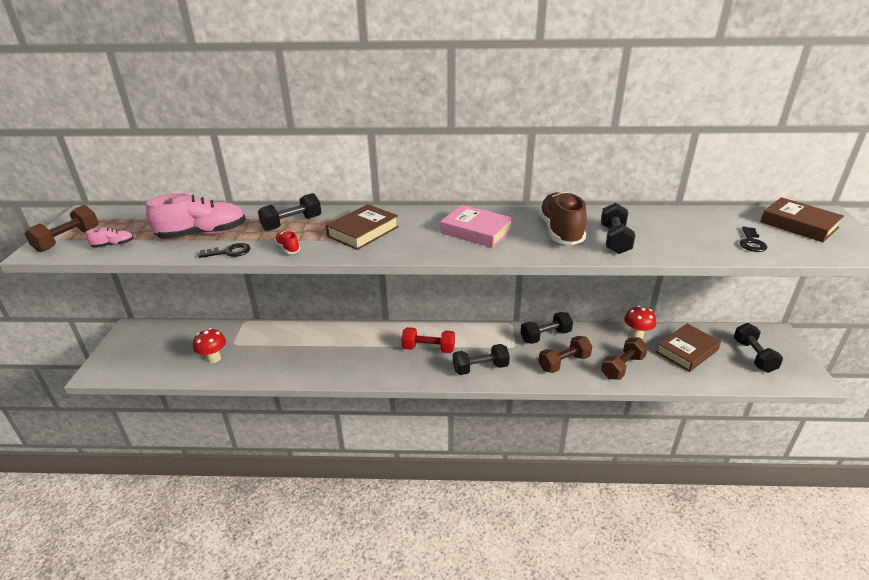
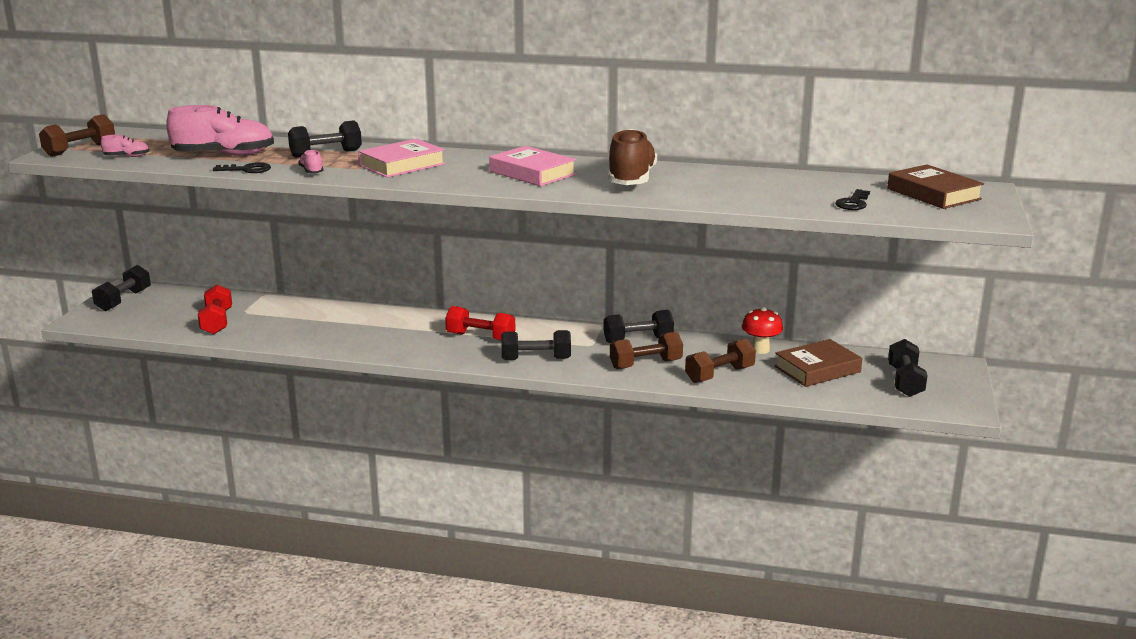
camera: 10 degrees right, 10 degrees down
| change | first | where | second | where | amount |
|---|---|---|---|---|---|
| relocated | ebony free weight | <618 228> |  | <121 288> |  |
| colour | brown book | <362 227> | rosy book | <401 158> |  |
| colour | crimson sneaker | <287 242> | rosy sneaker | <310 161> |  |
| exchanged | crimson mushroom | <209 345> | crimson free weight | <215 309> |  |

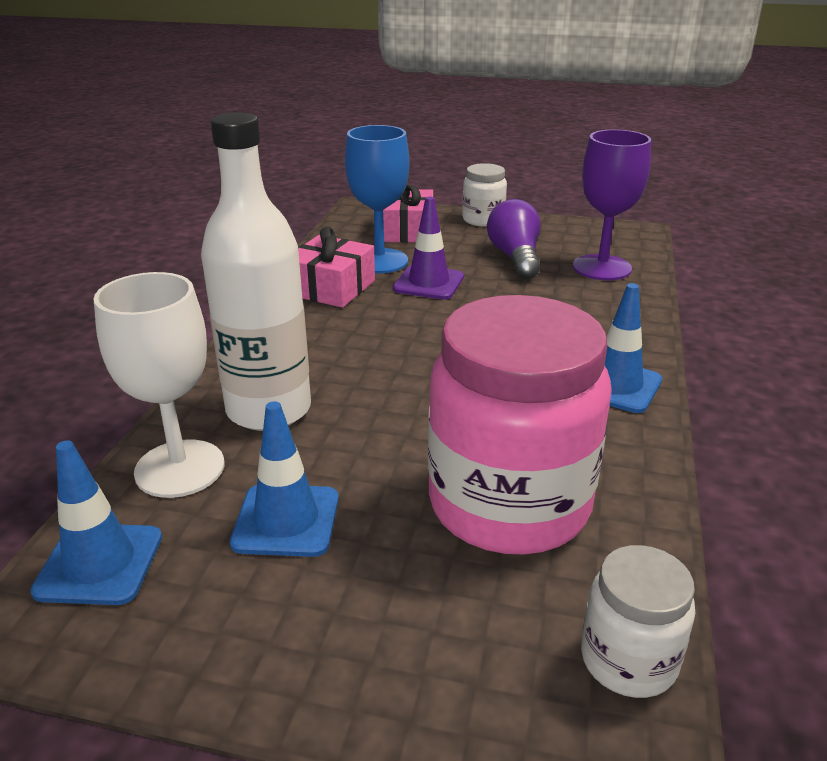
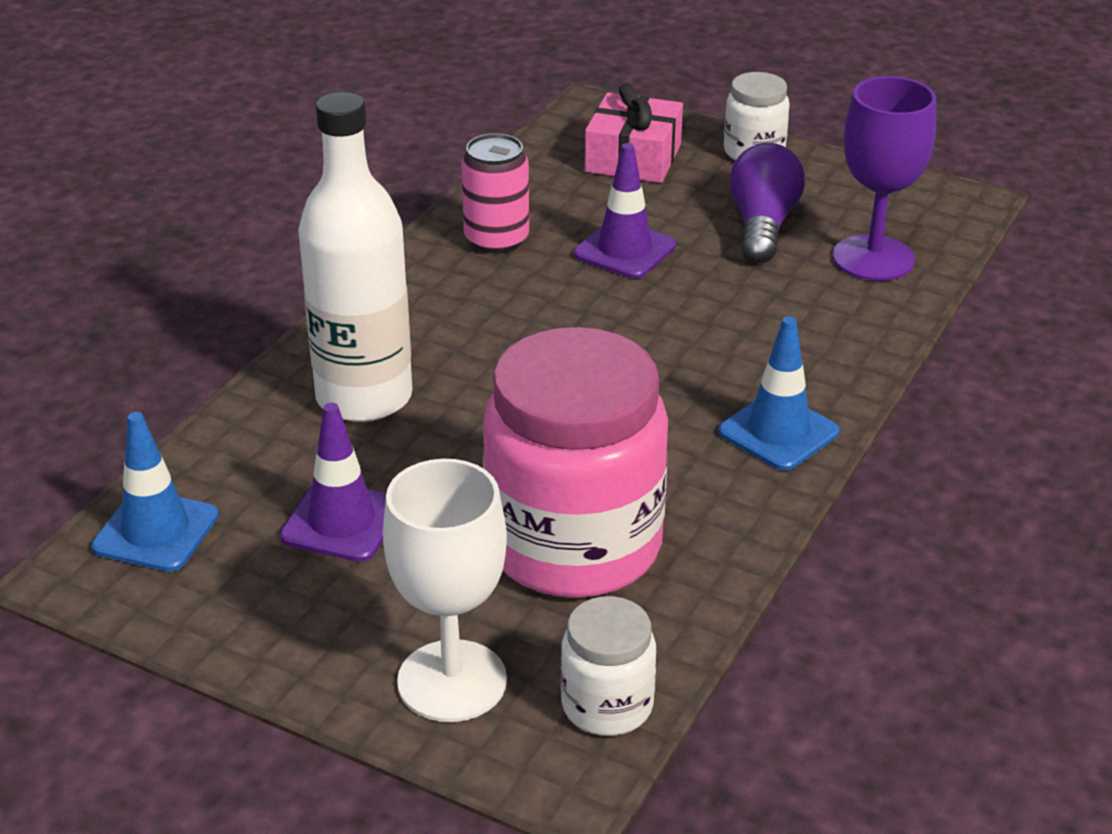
camera: 15 degrees right, 5 degrees up
| change | first | where | second | where | amount |
|---|---|---|---|---|---|
| missing | cobalt wine glass | <377 199> |  |  |  |
| exchanged | rosy gift | <336 267> | rosy can | <495 193> |  |
| relocated | snow-white wine glass | <159 385> |  | <445 590> |  |
| colour | cobalt safety cone | <284 479> | purple safety cone | <333 482> |  |

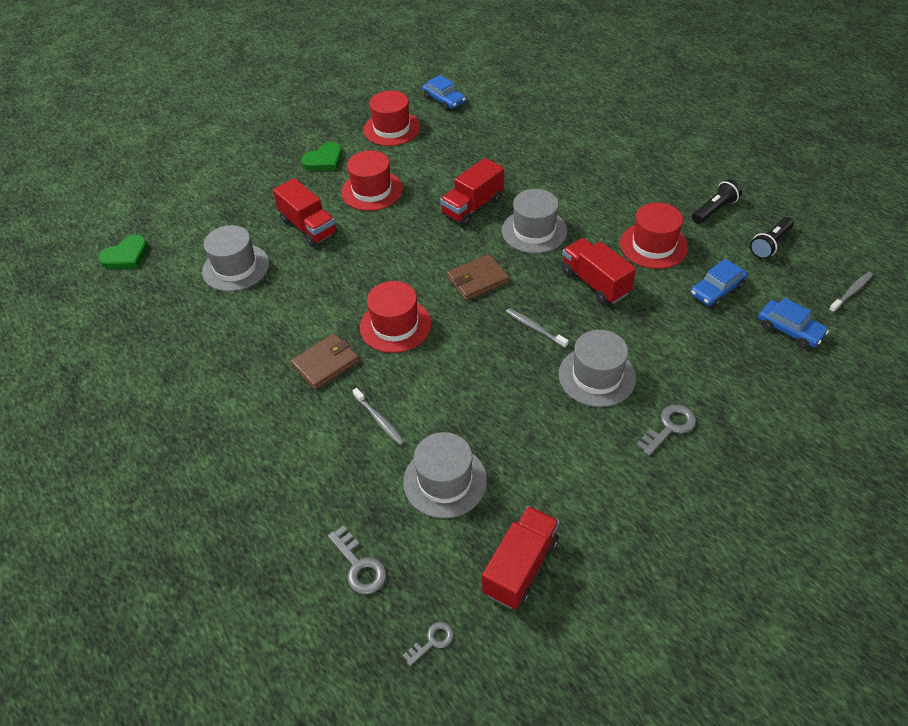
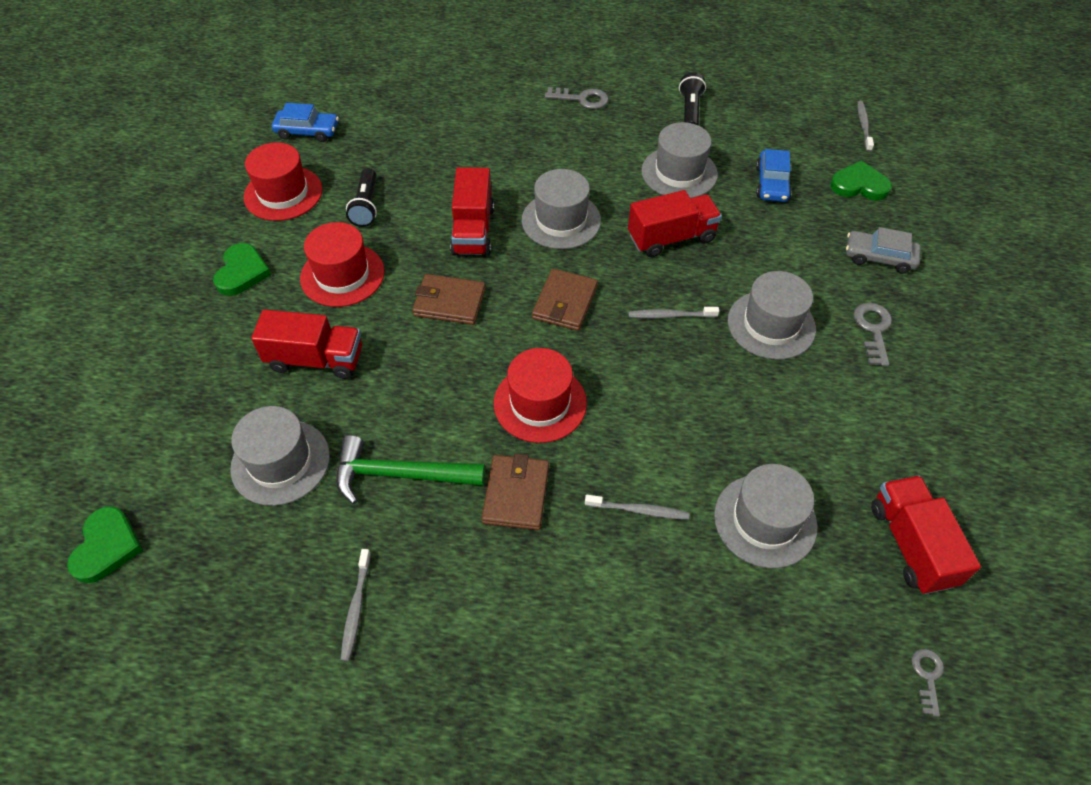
camera: 45 degrees left, 5 degrees up
| change | first | where | second | where | amount |
|---|---|---|---|---|---|
| colour | crimson tall hat | <654 235> | grey tall hat | <679 160> |  |
| relocated | ebony flashlight | <772 238> |  | <361 197> |  |
| spun | crimson truck | <599 271> |  | <675 223> | 150 degrees clockwise |
| exchanged | cobalt toy car | <793 323> | green love heart | <861 180> |  |
| relocated | grey door key | <357 559> |  | <577 98> |  |
| appeared |  |  | grey toy car | <883 250> |  |
| appeared |  |  | brown card wallet | <449 299> |  |
| appeared |  |  | green hammer | <410 469> |  |
| appeared |  |  | grey dental brush | <356 605> |  |

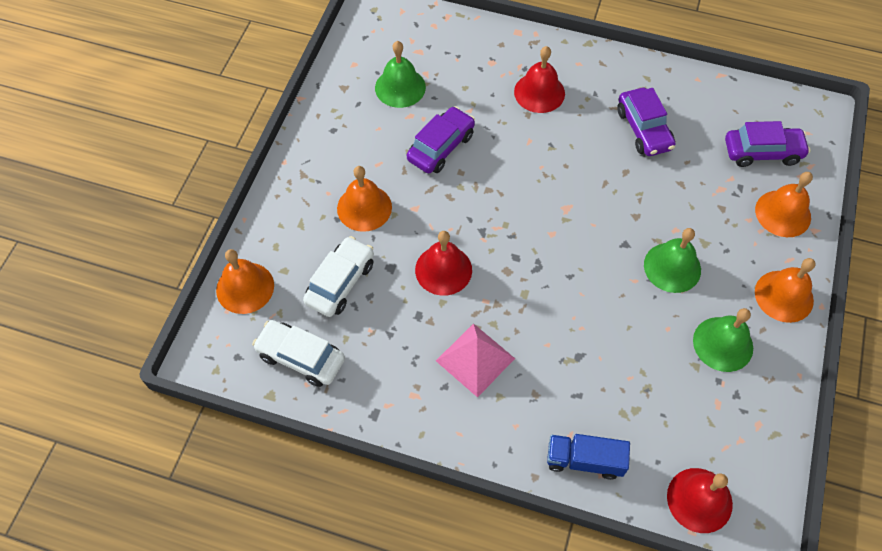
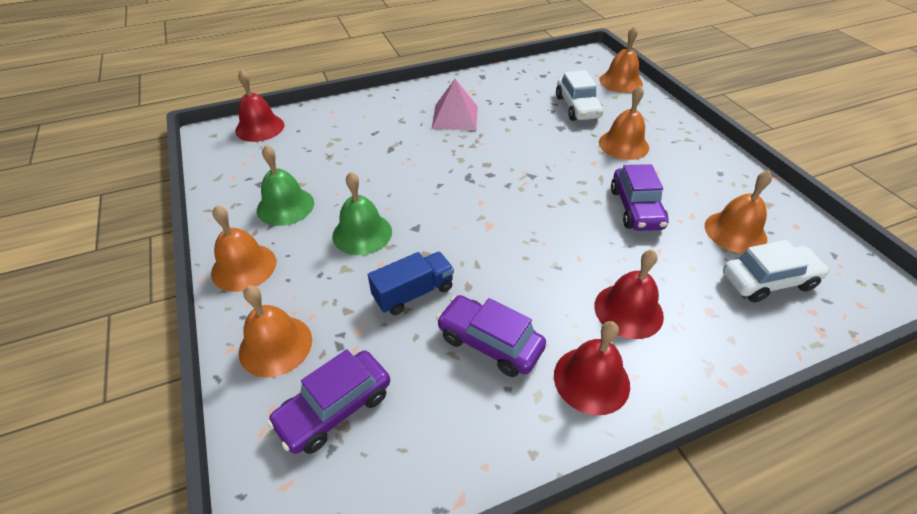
camera: 140 degrees right, 15 degrees down
| change | first | where | second | where | amount |
|---|---|---|---|---|---|
| colour | green hand bell | <400 74> | orange hand bell | <738 212> |  |
| relocated | crimson hand bell | <443 263> |  | <592 368> |  |
| relocated | snow-white toy car | <298 353> |  | <776 271> |  |
| relocated | cobalt truck | <588 457> |  | <411 283> |  |

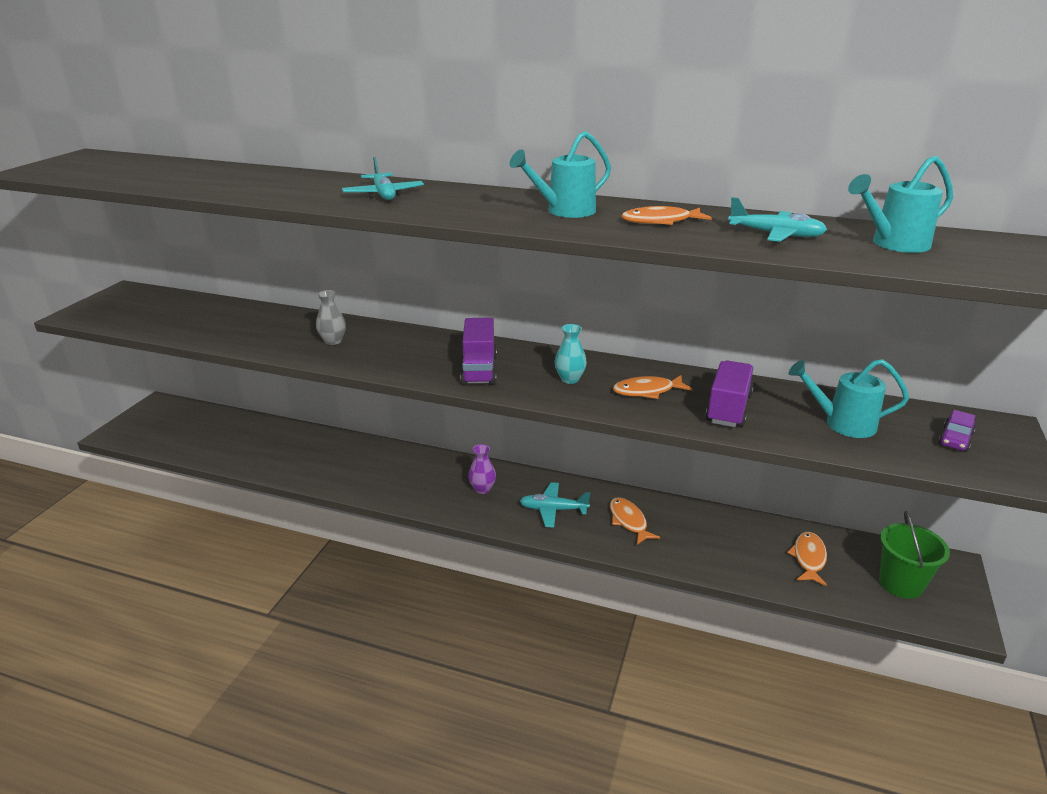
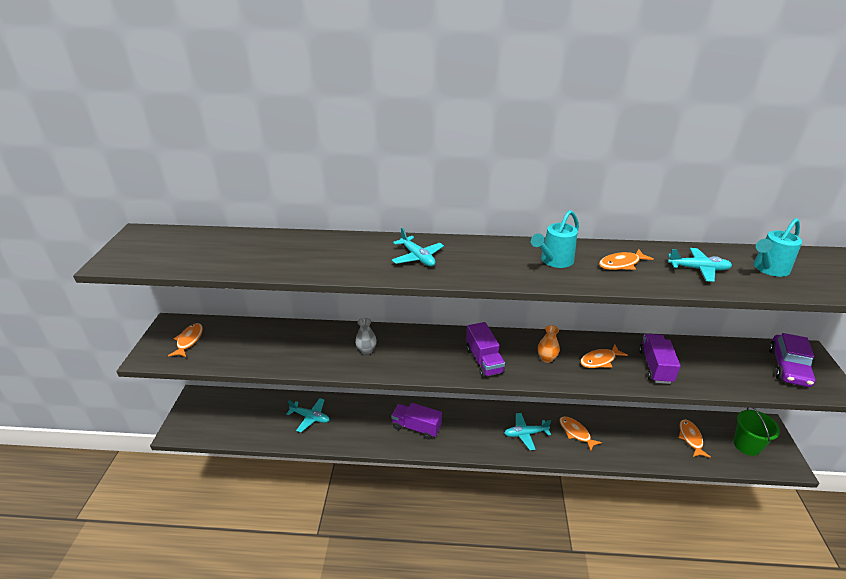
camera: 15 degrees left, 5 degrees up
| change | first | where | second | where | amount |
|---|---|---|---|---|---|
| colour | teal flower vase | <571 354> | orange flower vase | <549 344> |  |
| missing | teal watering pot | <849 398> |  |  |  |
| size | purple toy car | <957 431> |  | <792 360> | x1.91 |
| missing | purple flower vase | <482 469> |  |  |  |
| appeared |  |  | orange fish figure | <185 340> |  |
| appeared |  |  | teal plane | <308 415> |  |
| appeared |  |  | purple truck | <416 421> |  |

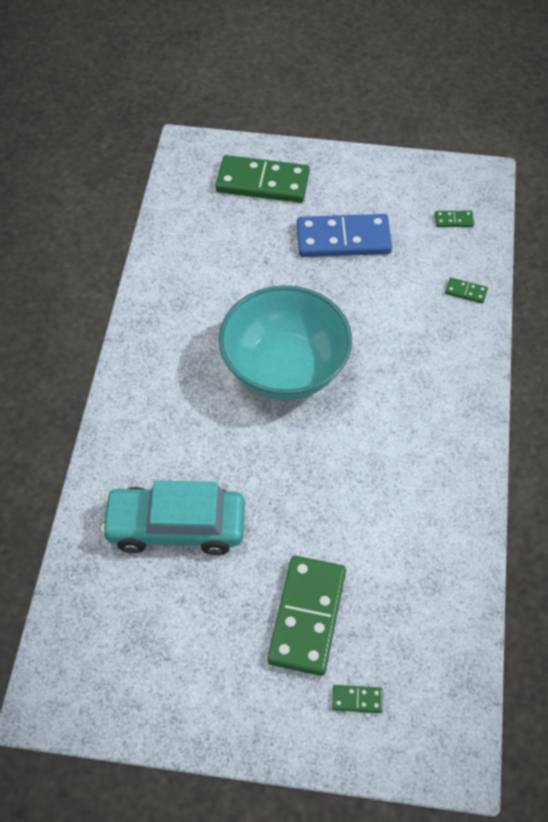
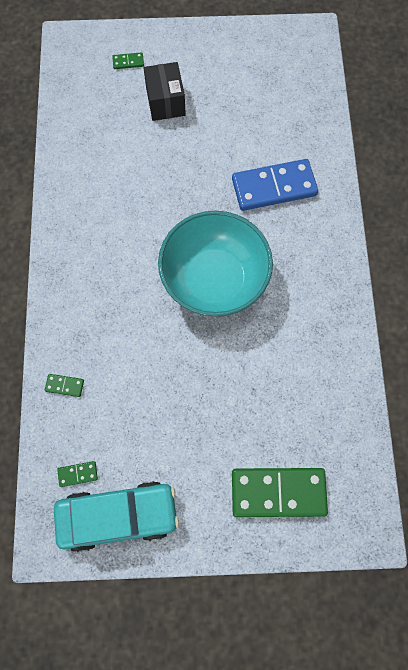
camera: 170 degrees right, 15 degrees up
| change | first | where | second | where | amount |
|---|---|---|---|---|---|
| relocated | cobalt domino tile | <344 235> |  | <275 185> |  |
| relocated | teal toy car | <173 517> |  | <116 516> |  |
| exchanged | green domino tile | <307 616> | ebony parcel | <165 91> |  |

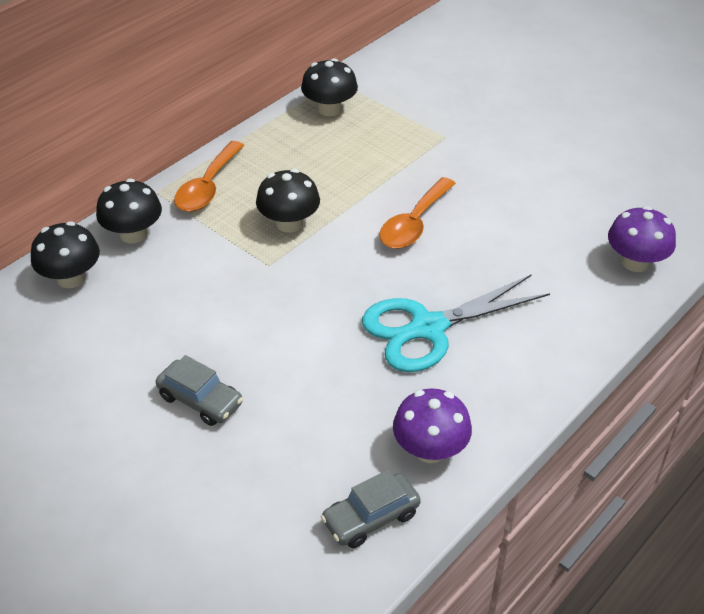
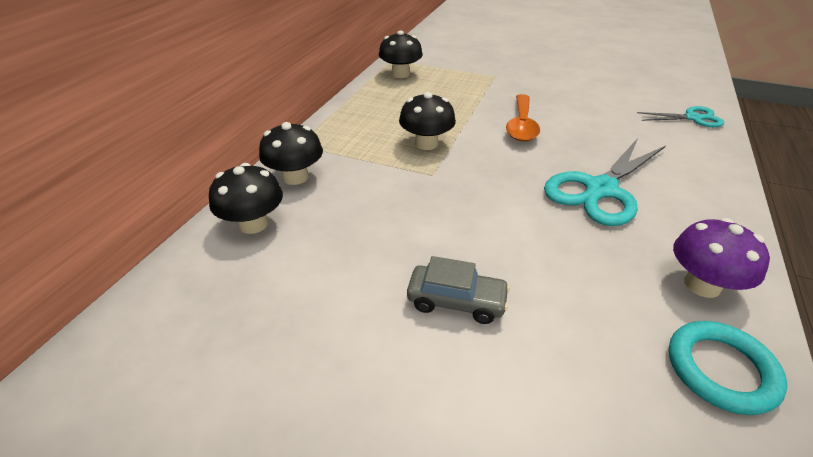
camera: 20 degrees left, 5 degrees down
| change | first | where | second | where | amount |
|---|---|---|---|---|---|
| missing | orange spoon | <209 176> |  |  |  |
| exchanged | purple mushroom | <642 239> | teal shears | <680 116> |  |
| exchanged | grey toy car | <371 509> | teal ring | <728 368> |  |

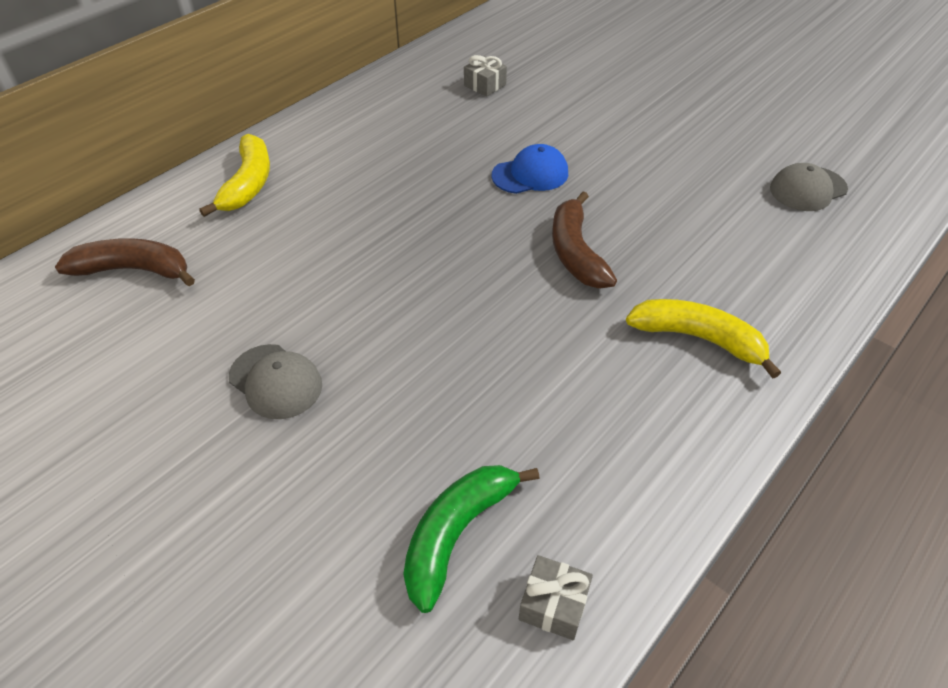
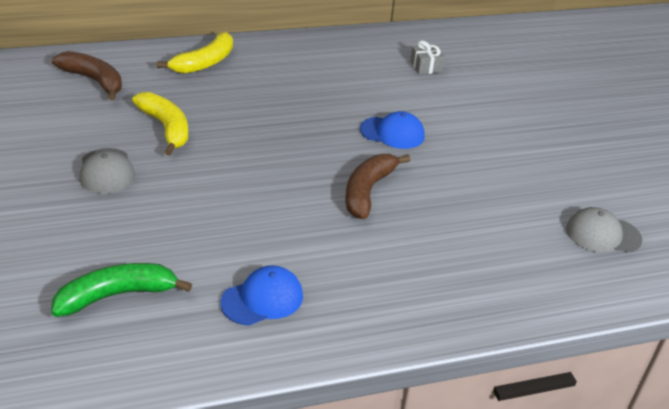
camera: 30 degrees right, 10 degrees down
| change | first | where | second | where | amount |
|---|---|---|---|---|---|
| relocated | bright yellow banana | <703 339> |  | <160 123> |  |
| missing | grey gift | <556 597> |  |  |  |
| appeared |  |  | cobalt cap | <261 295> |  |

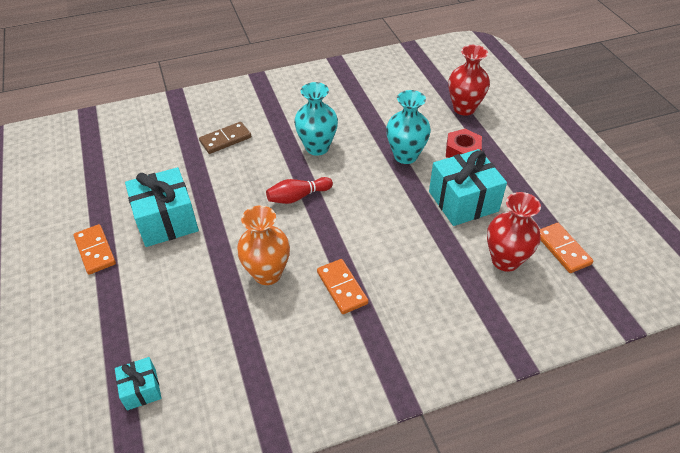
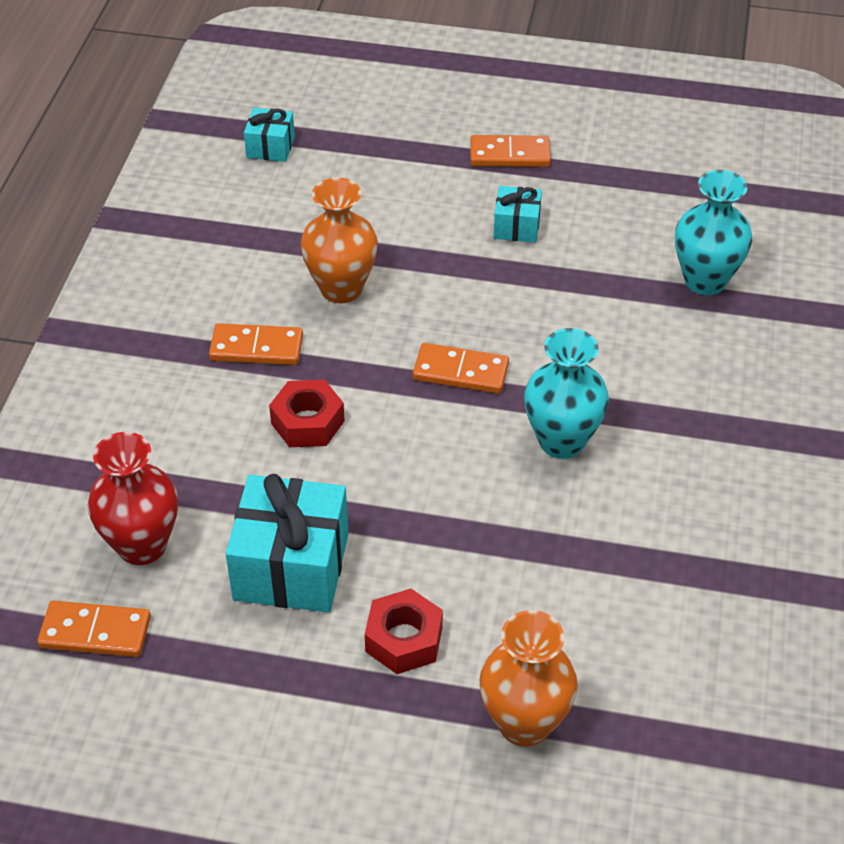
camera: 120 degrees right, 0 degrees up
| change | first | where | second | where | amount |
|---|---|---|---|---|---|
| colour | crimson flower vase | <469 80> | orange flower vase | <528 678> |  |
| relocated | teal flower vase | <408 127> |  | <713 232> |  |
| missing | brown domino tile | <225 138> |  |  |  |
| size | teal gift | <162 207> |  | <518 214> | x0.52 |
| exchanged | crimson tenpin | <299 190> | orange domino tile | <461 368> |  |
| appeared |  |  | crimson hex nut | <307 413> |  |

